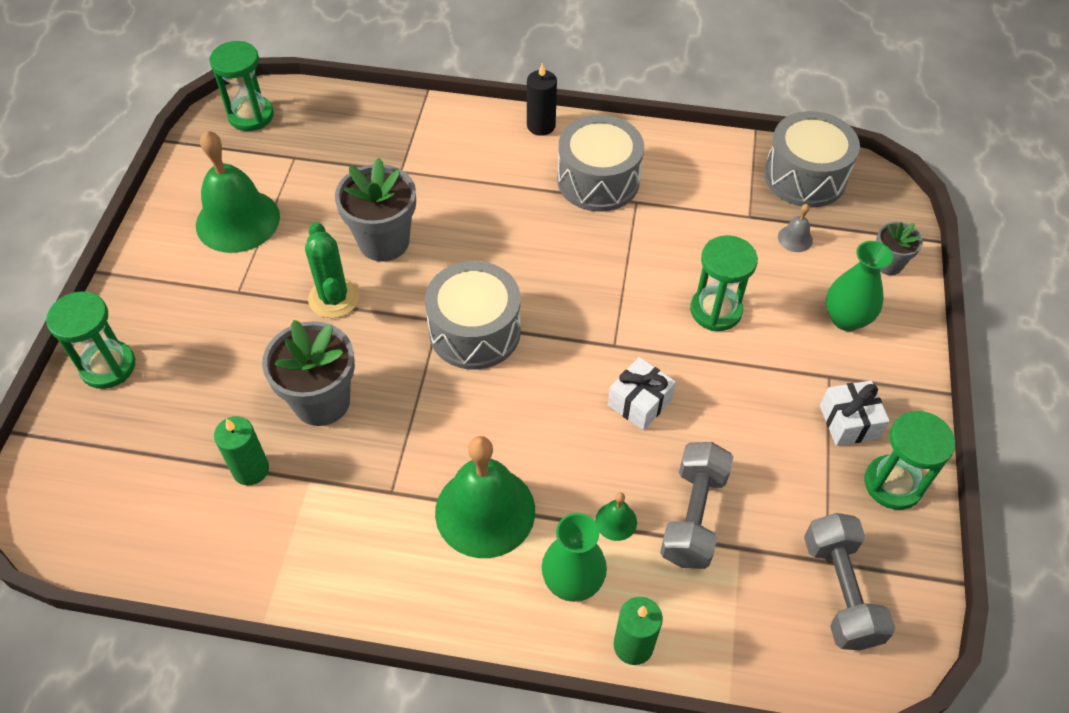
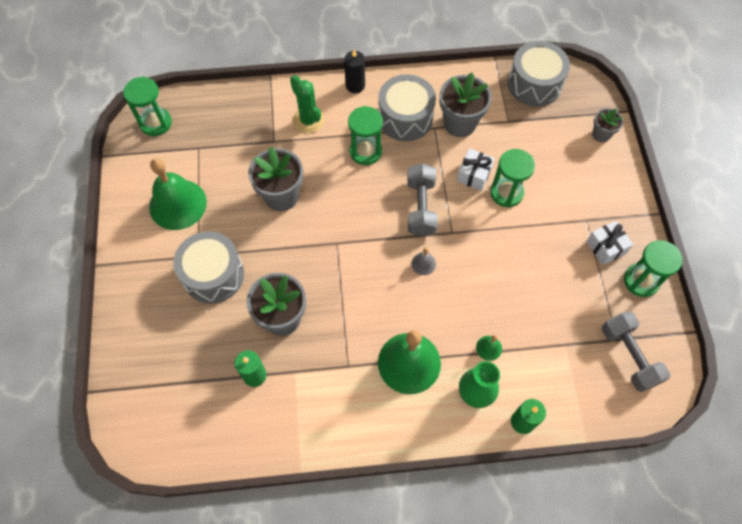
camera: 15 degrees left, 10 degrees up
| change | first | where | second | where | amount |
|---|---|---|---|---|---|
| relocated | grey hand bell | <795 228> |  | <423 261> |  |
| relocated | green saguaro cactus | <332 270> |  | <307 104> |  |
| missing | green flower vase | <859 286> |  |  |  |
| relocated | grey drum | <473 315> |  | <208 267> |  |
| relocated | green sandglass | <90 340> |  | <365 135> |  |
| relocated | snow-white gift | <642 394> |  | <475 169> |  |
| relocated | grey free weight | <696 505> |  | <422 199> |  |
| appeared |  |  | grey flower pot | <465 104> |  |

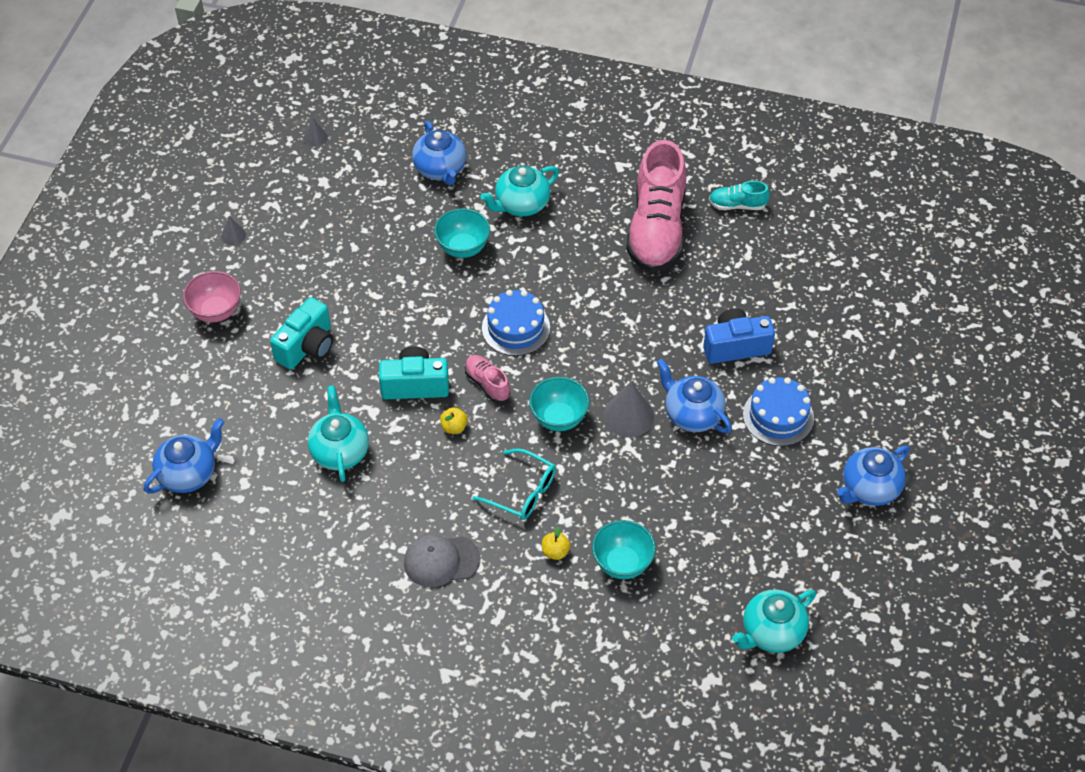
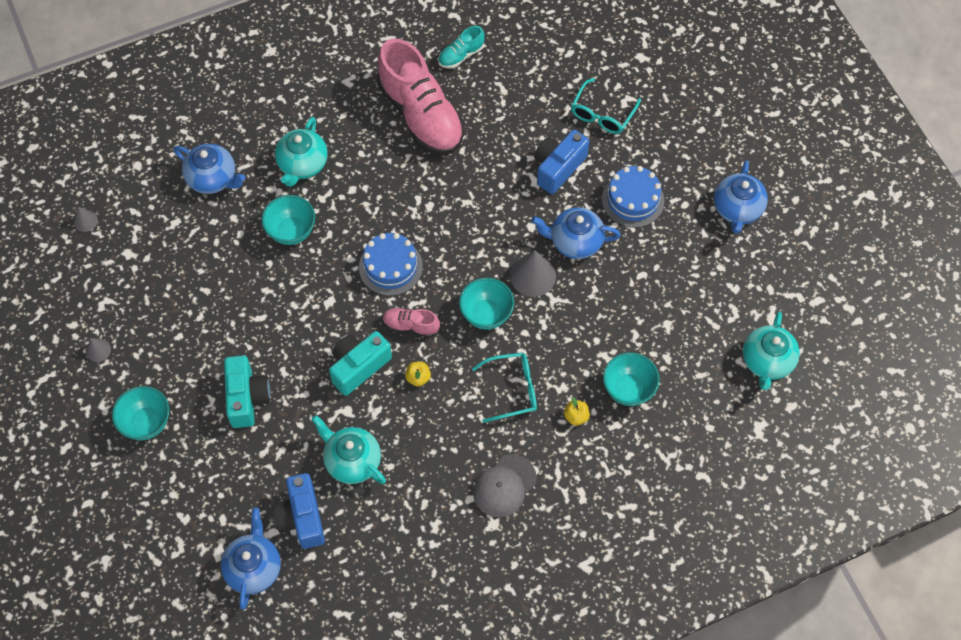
camera: 40 degrees left, 10 degrees up
| change | first | where | second | where | amount |
|---|---|---|---|---|---|
| colour | rosy deep dish | <212 296> | teal deep dish | <140 413> |  |
| appeared |  |  | teal spectacles | <606 106> |  |
| appeared |  |  | cobalt compact camera | <299 511> |  |

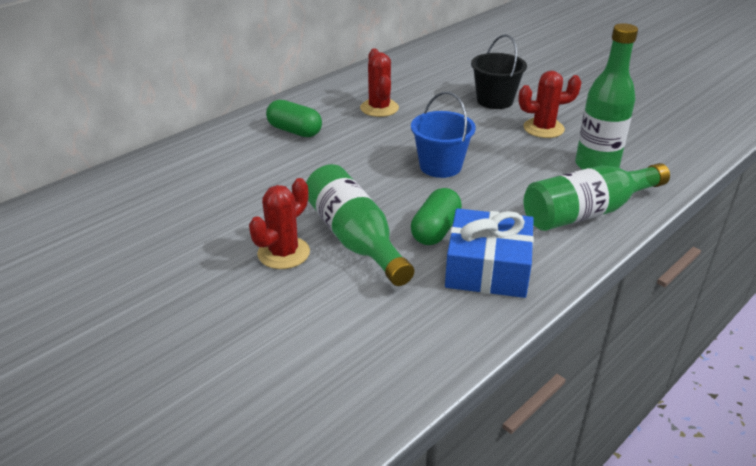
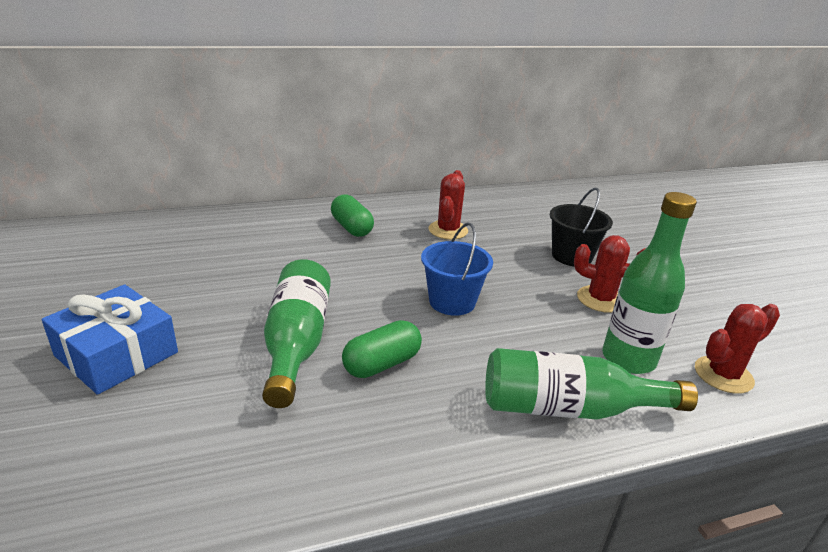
camera: 25 degrees right, 5 degrees down
| change | first | where | second | where | amount |
|---|---|---|---|---|---|
| relocated | crimson saguaro cactus | <279 223> |  | <737 349> |  |
| relocated | cobalt gift | <489 253> |  | <110 339> |  |

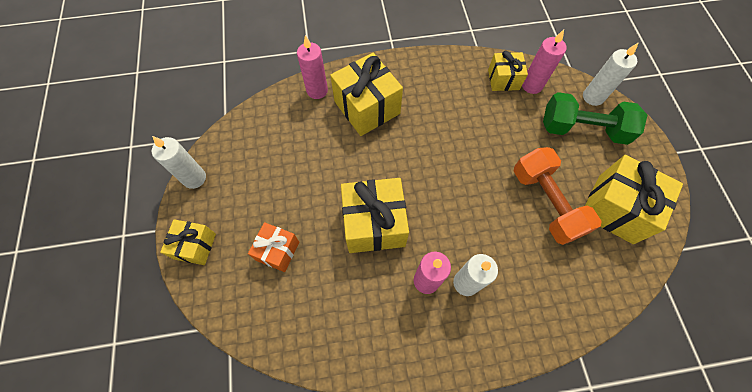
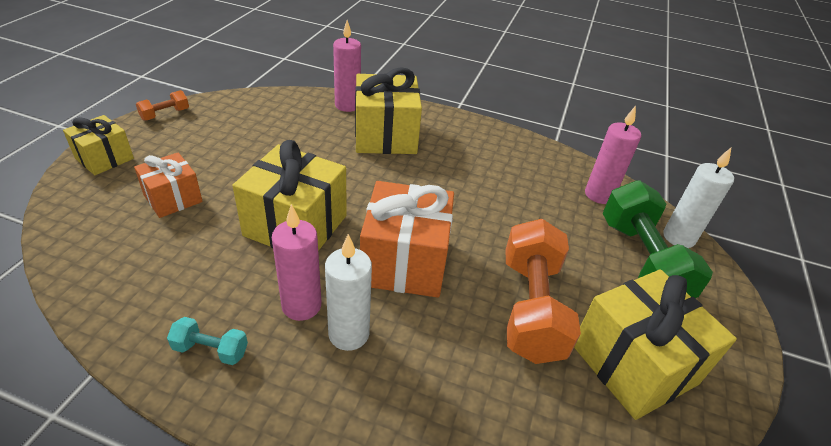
camera: 25 degrees right, 25 degrees down
| change | first | where | second | where | amount |
|---|---|---|---|---|---|
| missing | bright yellow gift | <508 71> |  |  |  |
| spun | green free weight | <595 118> |  | <657 239> | 45 degrees clockwise |
| exchanged | snow-white pillar candle | <179 162> | orange free weight | <162 105> |  |
| appeared |  |  | orange gift | <407 239> |  |
| appeared |  |  | teal free weight | <207 341> |  |

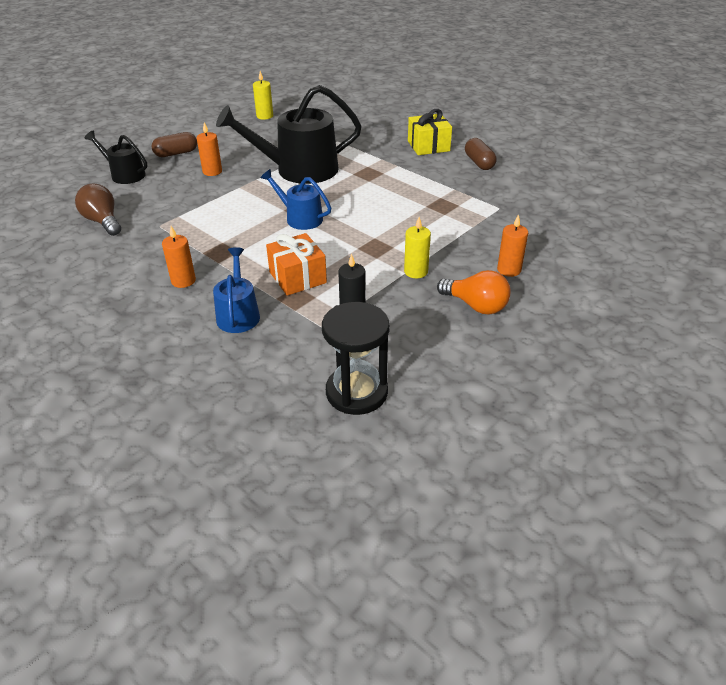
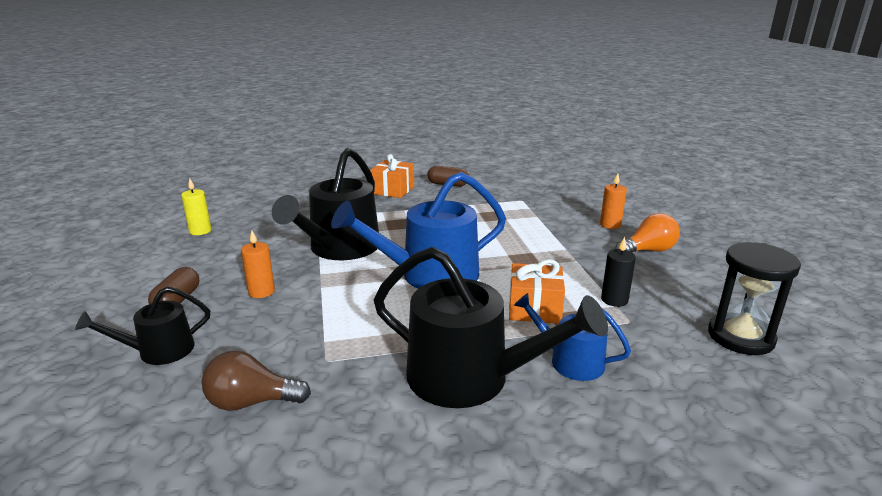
camera: 55 degrees left, 15 degrees down
| change | first | where | second | where | amount |
|---|---|---|---|---|---|
| colour | bright yellow gift | <430 132> | orange gift | <392 176> |  |
| size | cobalt watering pot | <296 199> |  | <418 230> | x1.86 |
| missing | bright yellow pillar candle | <417 247> |  |  |  |
| exchanged | orange pillar candle | <179 257> | ebony watering pot | <491 327> |  |

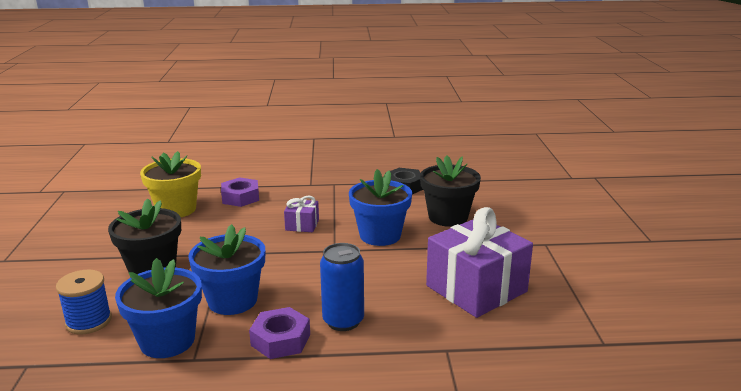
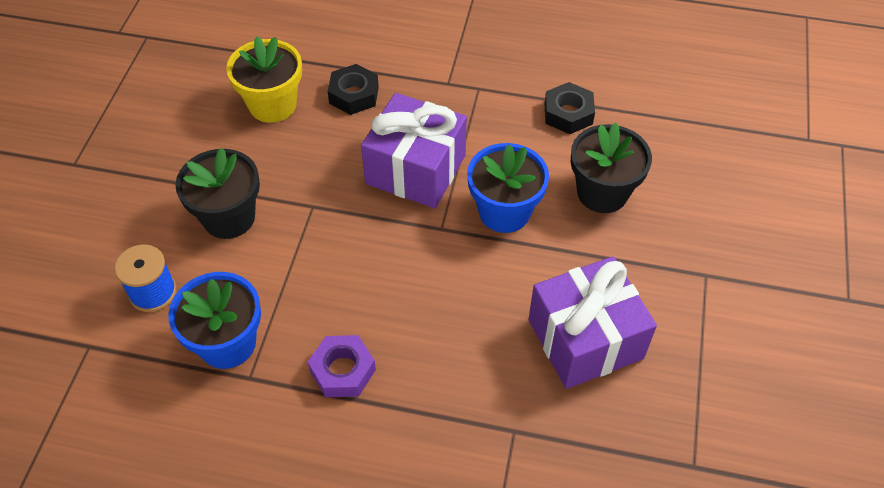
camera: 15 degrees right, 30 degrees up
| change | first | where | second | where | amount |
|---|---|---|---|---|---|
| colour | purple hex nut | <240 192> | ebony hex nut | <353 89> |  |
| size | purple gift | <301 213> |  | <414 150> | x2.18 |
| missing | cobalt flower pot | <226 269> |  |  |  |
| missing | cobalt can | <342 287> |  |  |  |

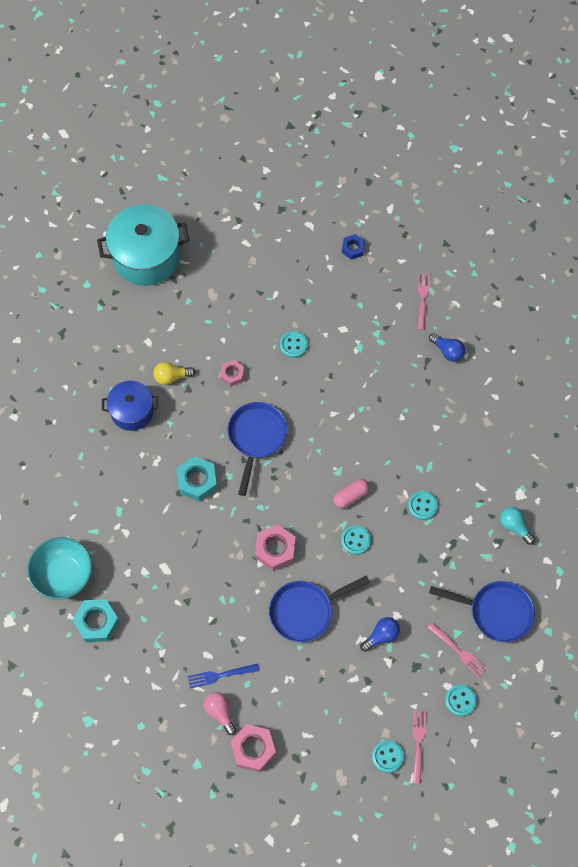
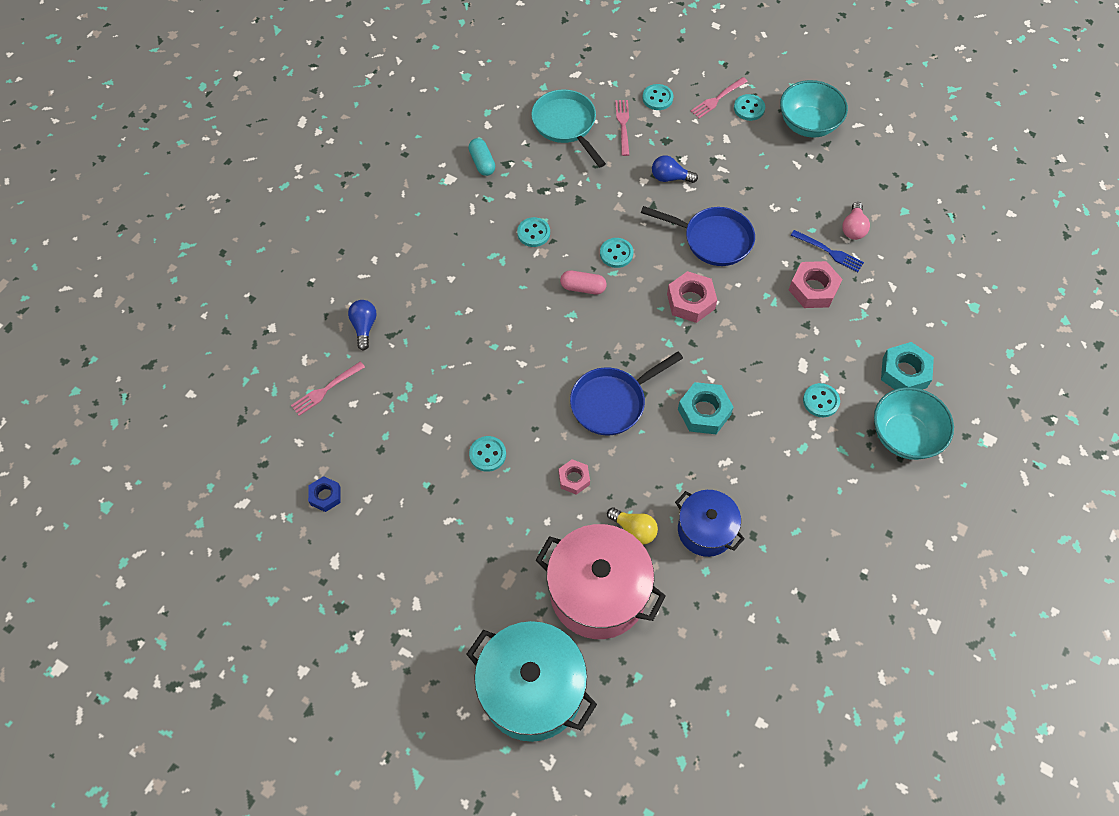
camera: 135 degrees left, 5 degrees down
| change | first | where | second | where | amount |
|---|---|---|---|---|---|
| exchanged | teal light bulb | <517 526> | teal capsule | <482 157> |  |
| colour | cobalt skillet | <482 611> | teal skillet | <568 128> |  |
| relocated | rosy hex nut | <253 748> |  | <815 284> |  |
| appeared |  |  | teal deep dish | <814 109> |  |
| appeared |  |  | teal sewing button | <821 400> |  |
| appeared |  |  | rosy cooking pot | <601 581> |  |

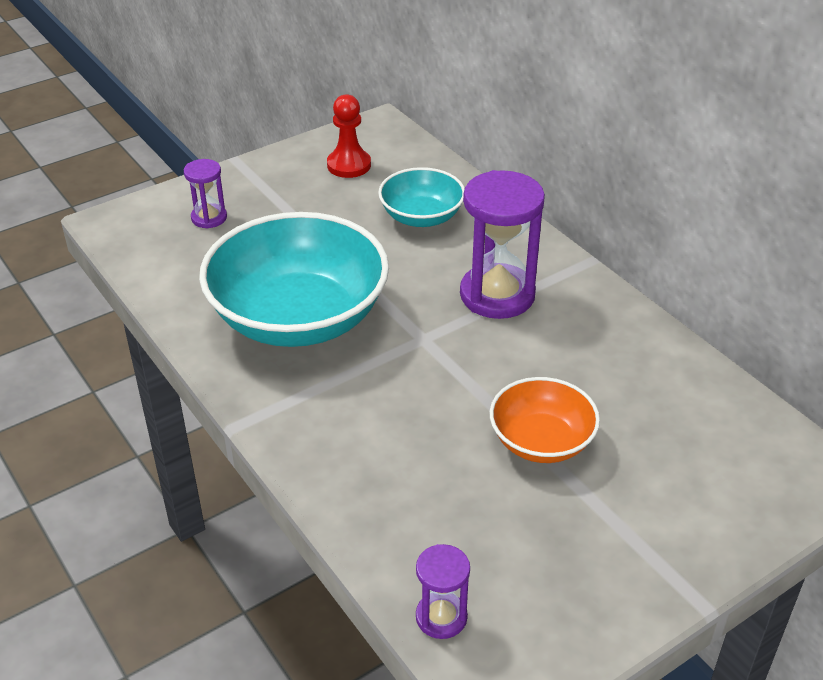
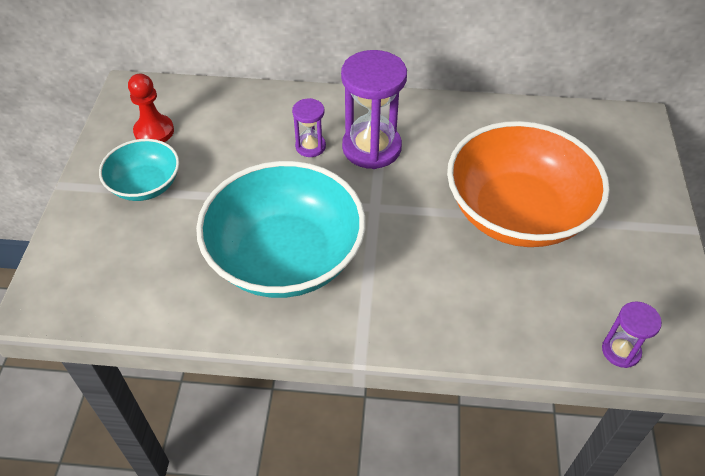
camera: 50 degrees left, 10 degrees up
| change | first | where | second | where | amount |
|---|---|---|---|---|---|
| relocated | purple sandglass | <205 194> |  | <309 127> |  |
| relocated | teal deep dish | <421 197> |  | <139 170> |  |
| size | orange deep dish | <545 420> |  | <528 184> | x1.90 |

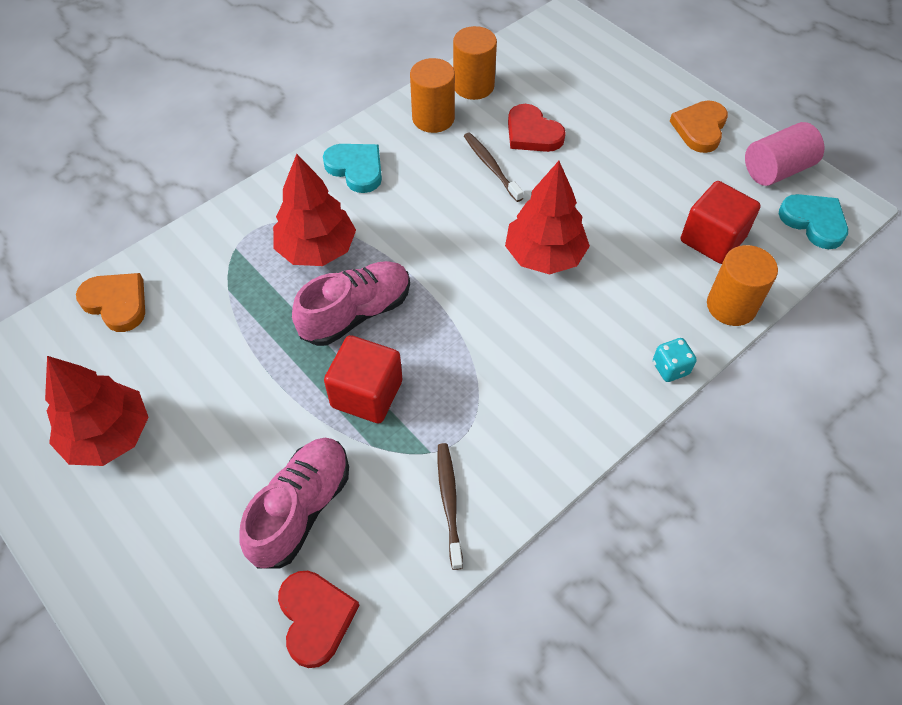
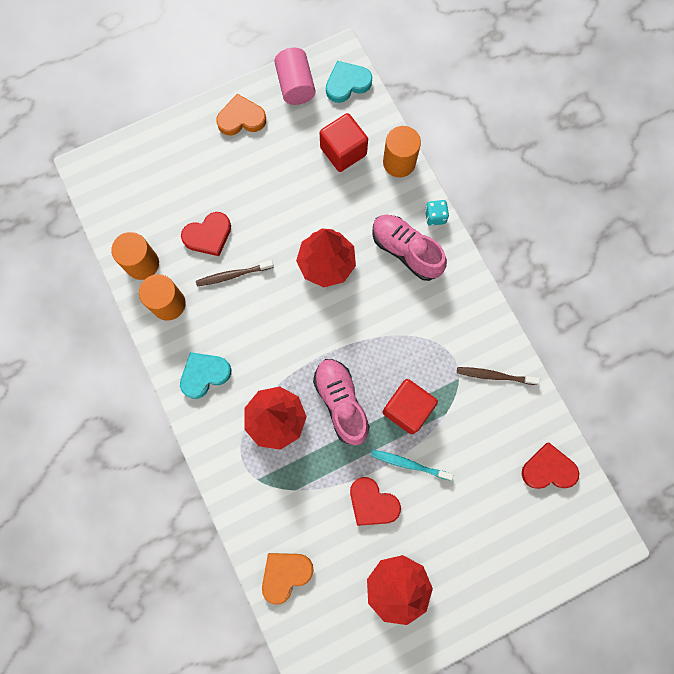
camera: 75 degrees left, 20 degrees up
| change | first | where | second | where | amount |
|---|---|---|---|---|---|
| spun | orange love heart | <699 126> |  | <241 114> | 135 degrees clockwise |
| relocated | rosy sneaker | <294 503> |  | <409 248> |  |
| appeared |  |  | teal dental brush | <411 465> |  |
| appeared |  |  | crimson love heart | <375 501> |  |

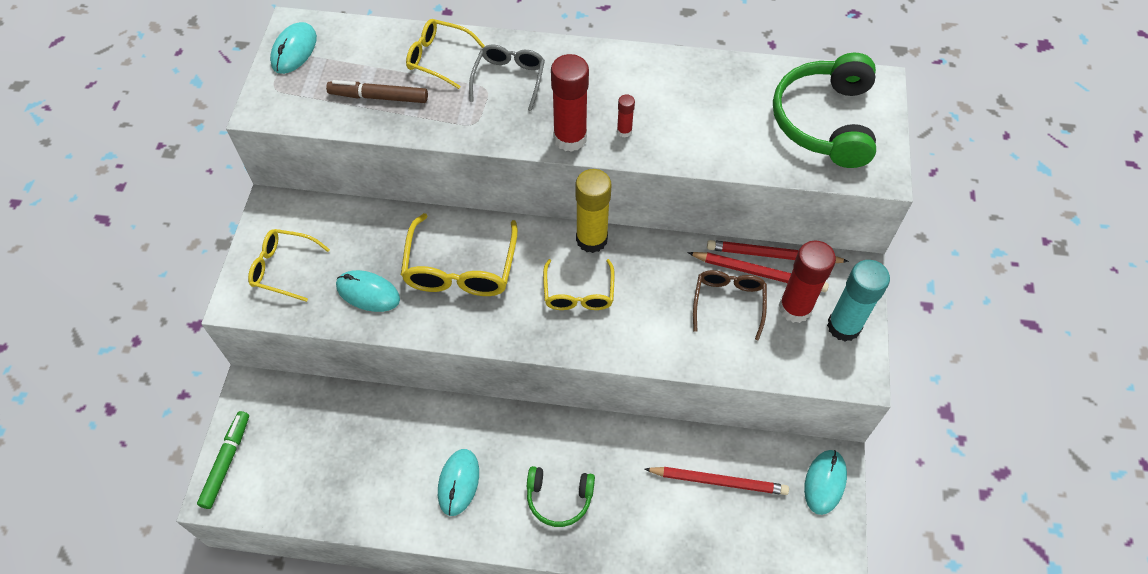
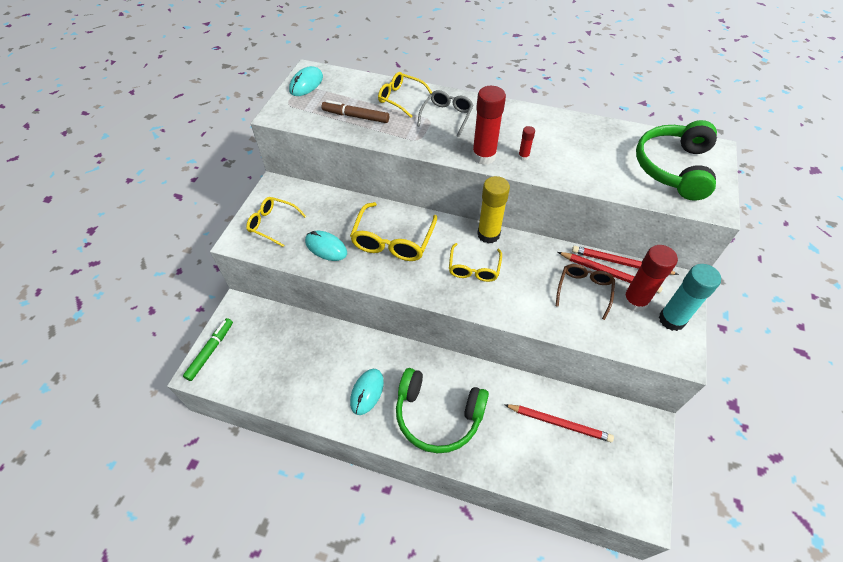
camera: 10 degrees right, 5 degrees down
| change | first | where | second | where | amount |
|---|---|---|---|---|---|
| missing | teal PC mouse | <825 482> |  |  |  |
| size | green headphones | <561 496> |  | <442 410> | x1.76 |

